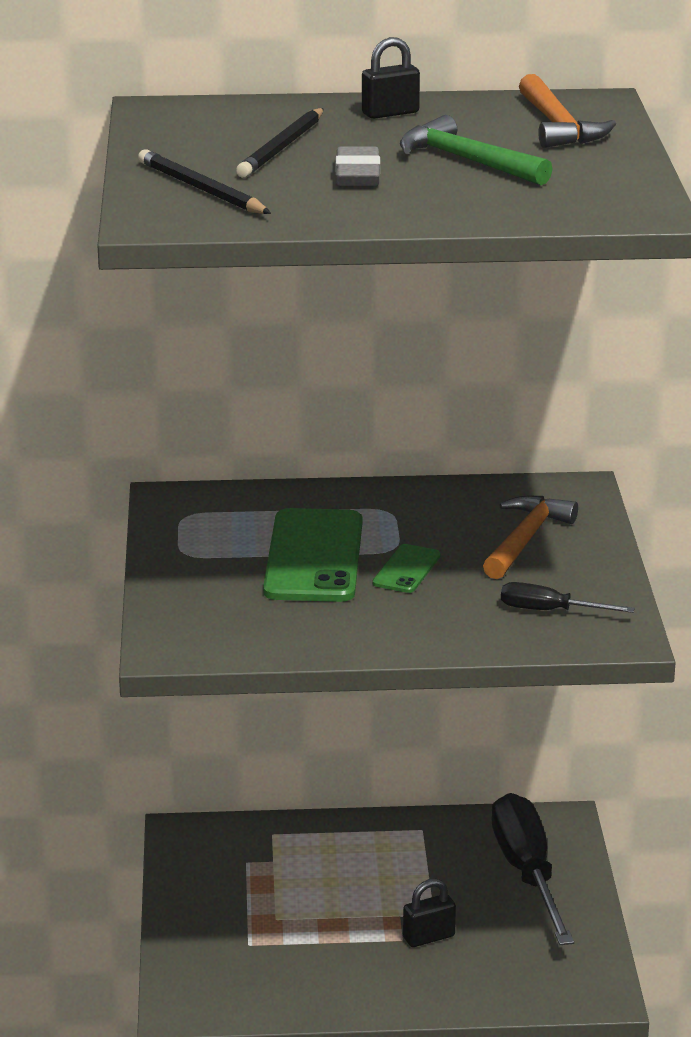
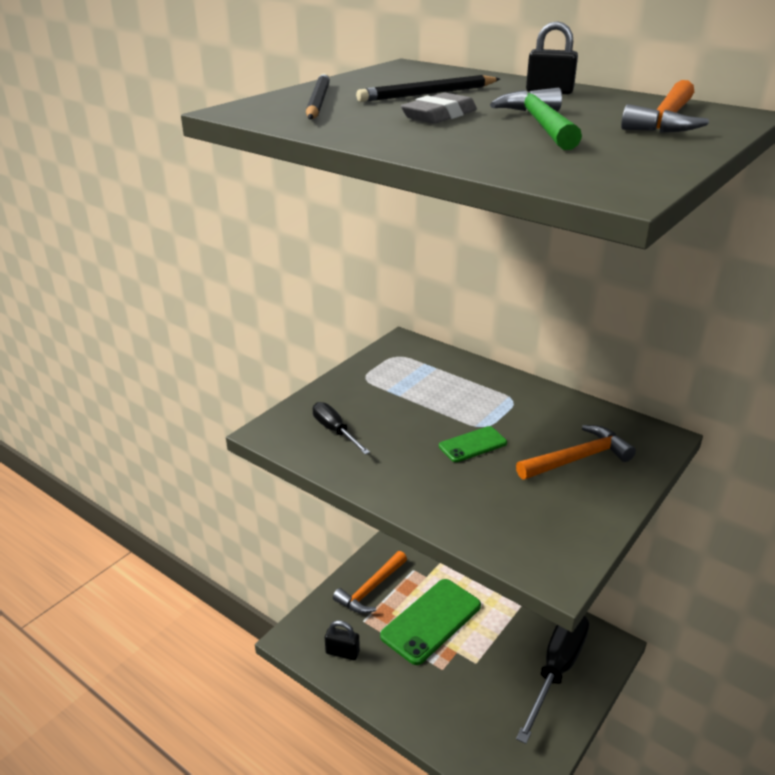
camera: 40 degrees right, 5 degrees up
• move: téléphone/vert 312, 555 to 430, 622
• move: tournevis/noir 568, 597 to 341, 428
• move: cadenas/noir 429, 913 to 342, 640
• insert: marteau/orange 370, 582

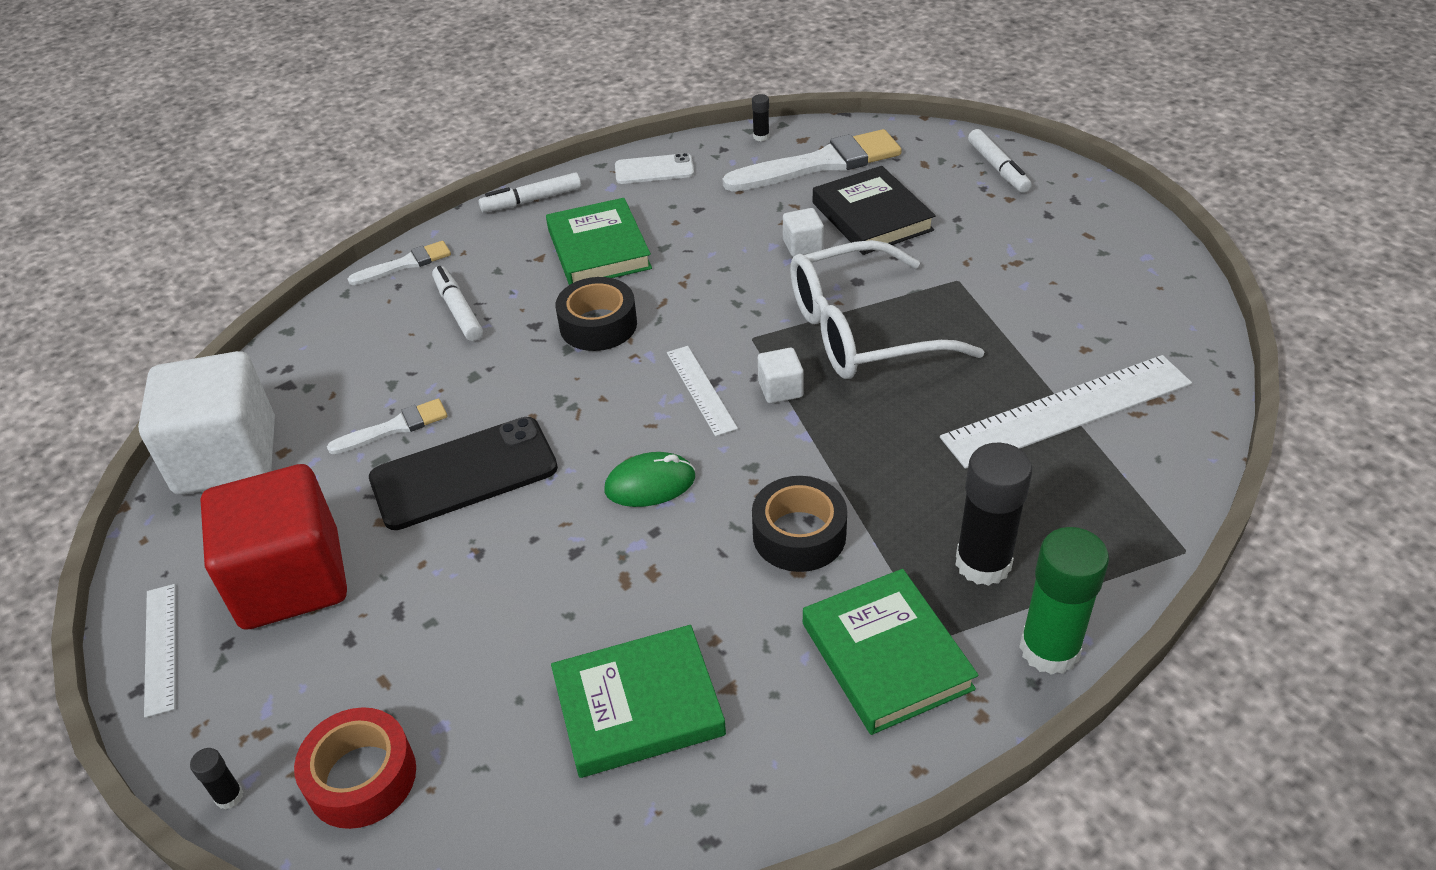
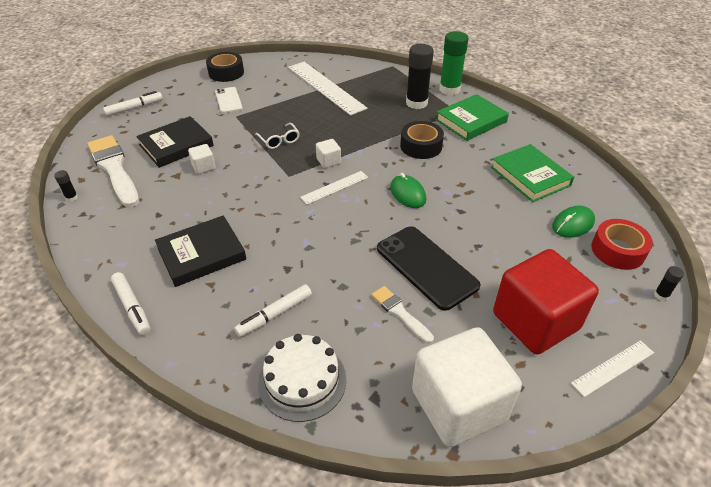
camera: 105 degrees left, 0 degrees up
• move: téléphone/blanc 654, 168 to 229, 100
• recolor: livre/vert 599, 241 to livre/noir 200, 251
• resize: lunettes/blanc 887, 309 = 277, 136 x0.43
• delete: pinceau/blanc 399, 263
• move: ruban adhésif/noir 596, 314 to 225, 67
• insert: souris/vert 573, 222
• insert: gâteau/blanc 302, 378

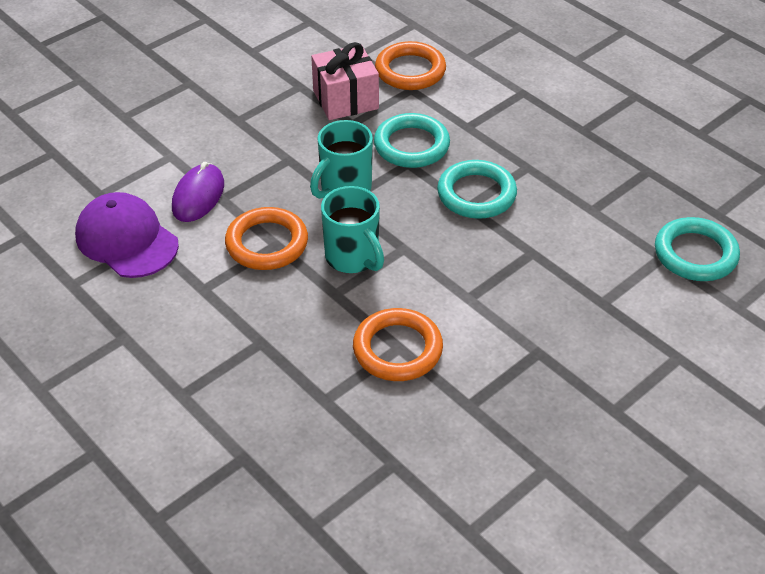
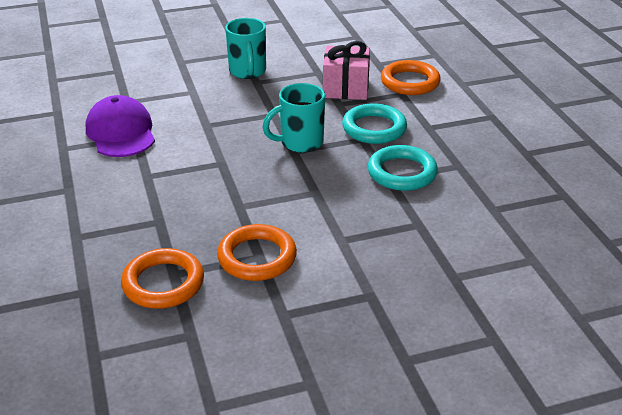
camera: 25 degrees right, 10 degrees down
• delete: souris/violet 198, 192
• move: tasse/turquoise 352, 229 to 245, 48
• move: anneau/orange 266, 238 to 162, 278
• delete: anneau/turquoise 697, 249

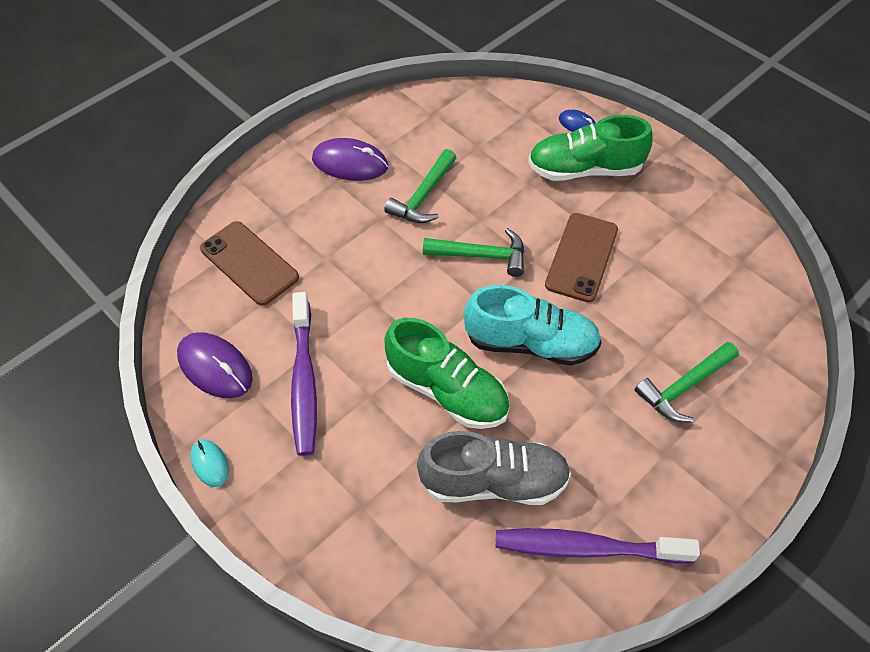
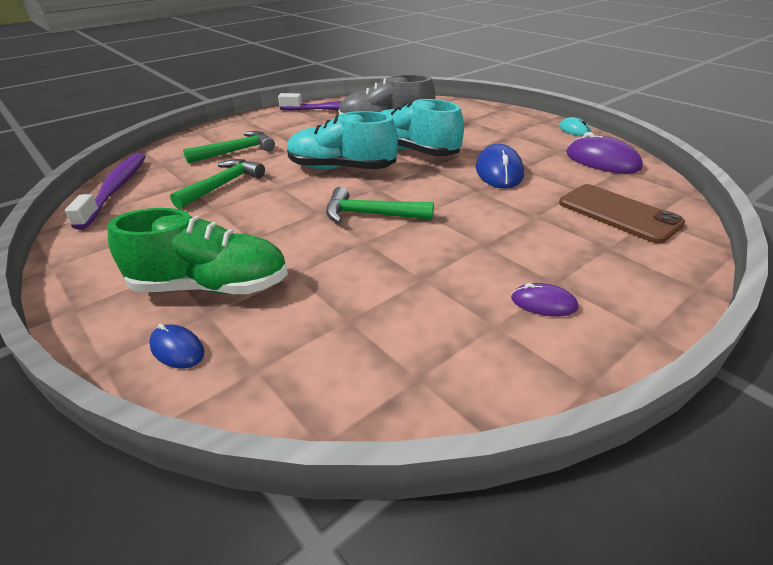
camera: 175 degrees left, 20 degrees down
• resize: souris/violet 350, 159 = 544, 299 x0.56
• move: marteau/vert 420, 186 to 217, 184
• delete: téléphone/marron 581, 257
• move: brosse à dents/violet 304, 374 to 105, 191
• recolor: chaussure/vert 447, 373 to chaussure/turquoise 422, 127
• insert: souris/bleu 500, 166

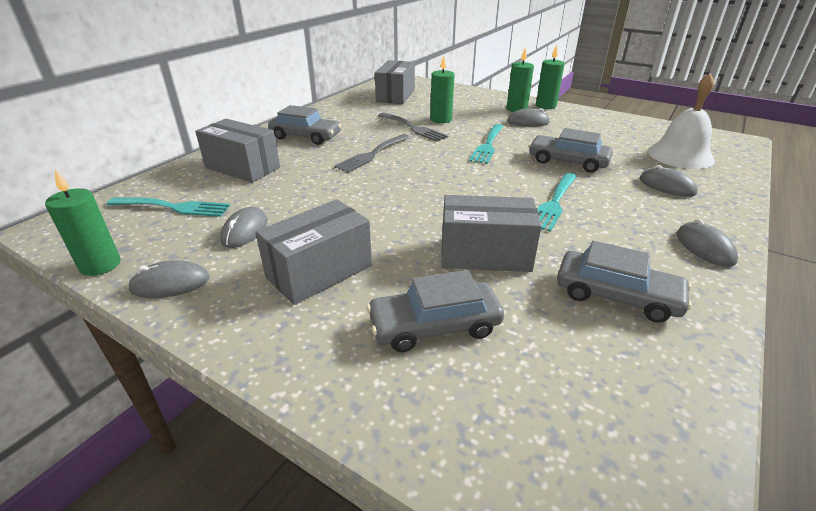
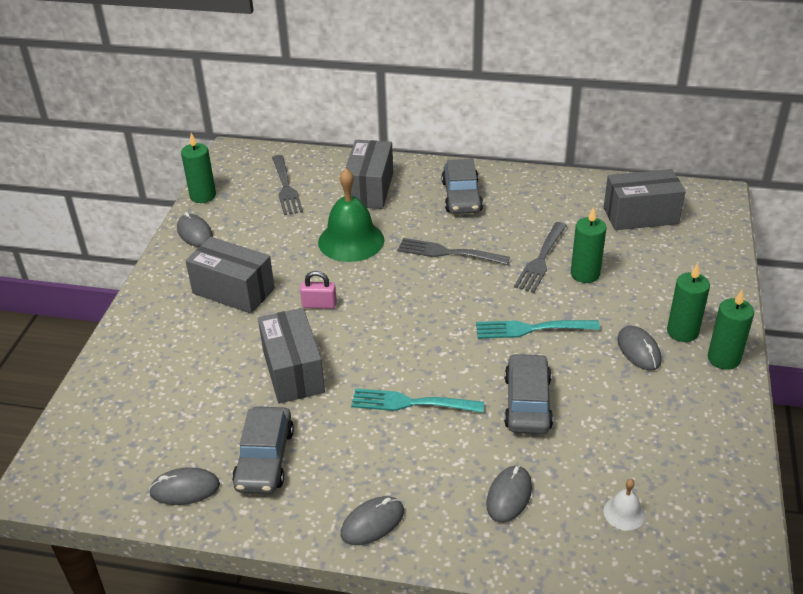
camera: 70 degrees right, 5 degrees up
• resize: cloche/blanc 681, 121 = 624, 504 x0.46
• recolor: fourchette/turquoise 169, 207 to fourchette/gris 287, 185
• move: souris/gris 244, 227 to 184, 486
• delete: voiture/gris 435, 311
• insert: cloche/vert 351, 215
• insert: cadenas/rose 318, 290

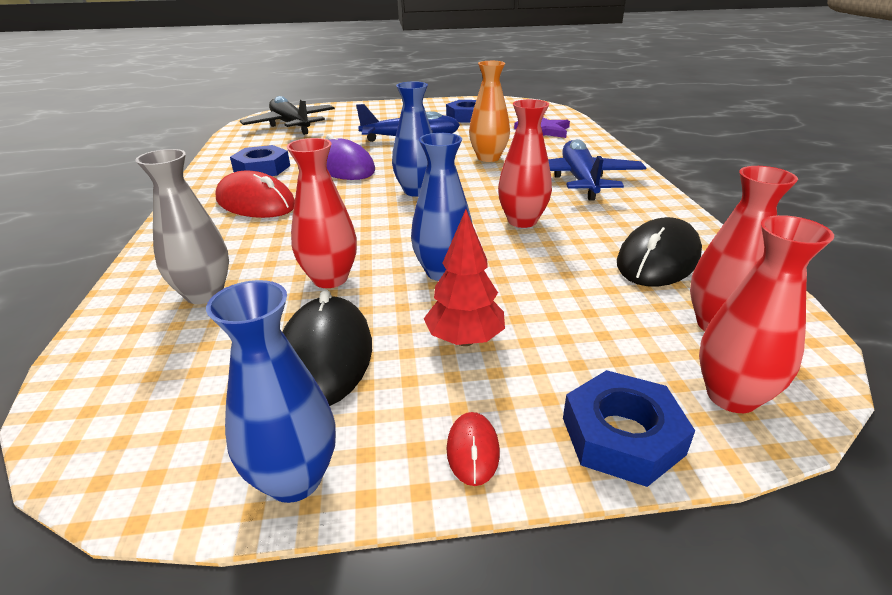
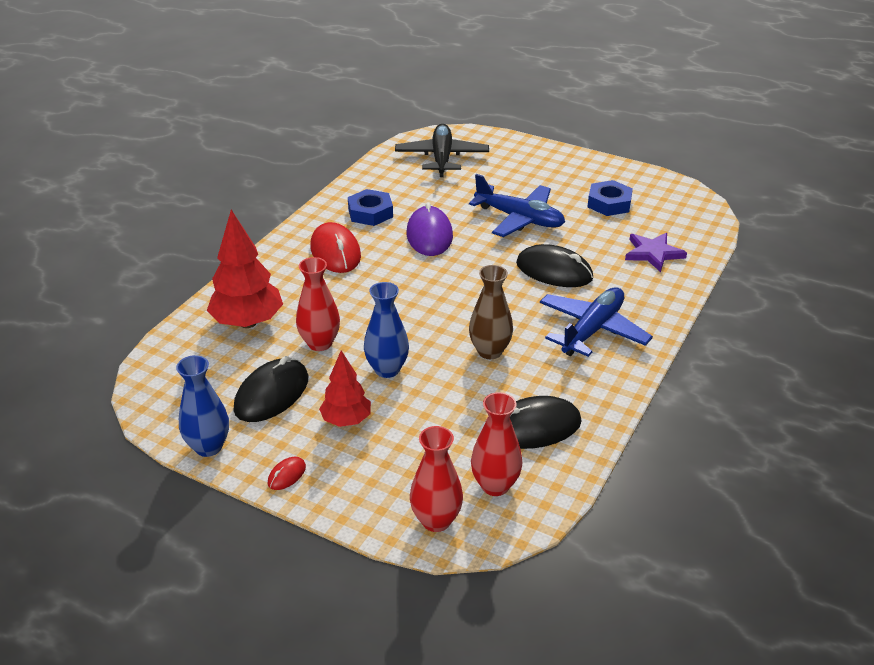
camera: 35 degrees right, 5 degrees up
• replace: vase/orange 489, 111 to souris/noir 554, 265
• delete: vase/bleu 412, 139
• recolor: vase/rouge 525, 163 to vase/marron 491, 312
• replace: vase/gris 182, 226 to arbre/rouge 245, 269
• delete: écrou/bleu 629, 428

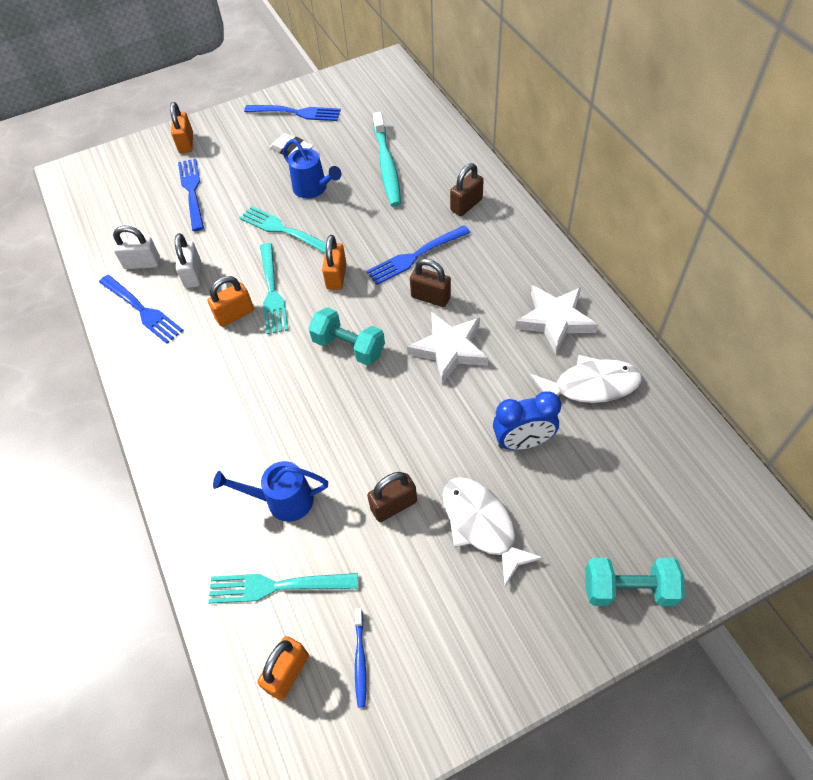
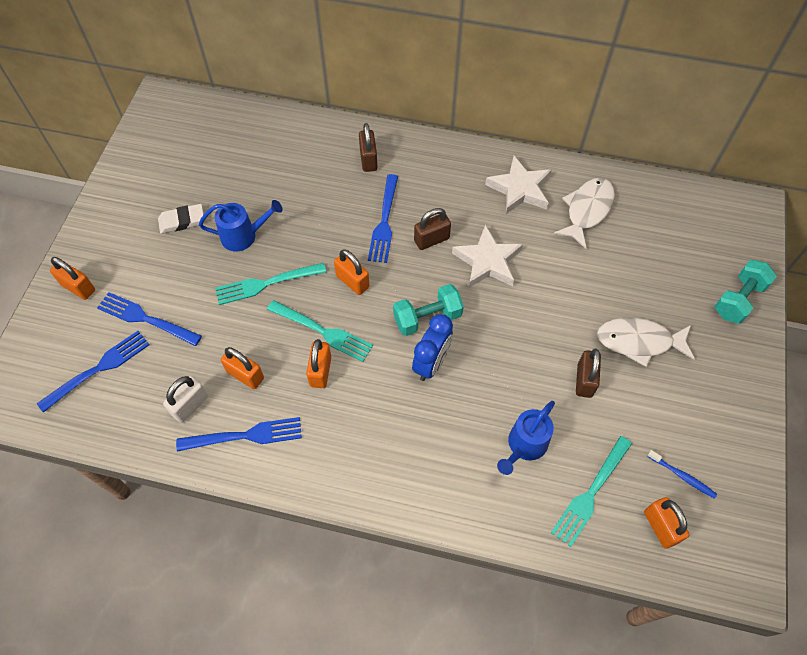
camera: 55 degrees left, 5 degrees up
• move: fourchette/bleu 292, 113 to 93, 372
• delete: brosse à dents/turquoise 387, 159
• recolor: cadenas/blanc 188, 260 to cadenas/orange 242, 368
• move: réveil/bleu 527, 420 to 432, 347

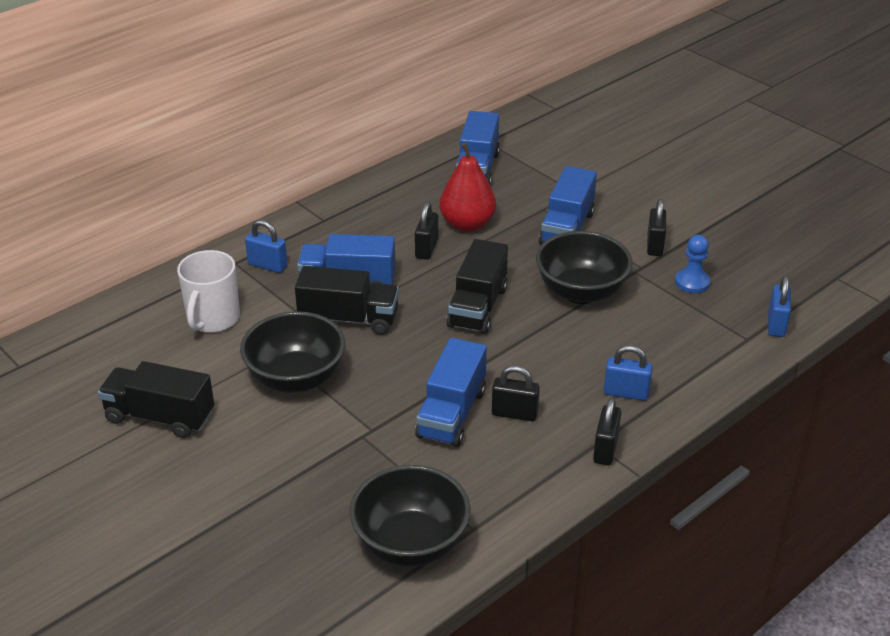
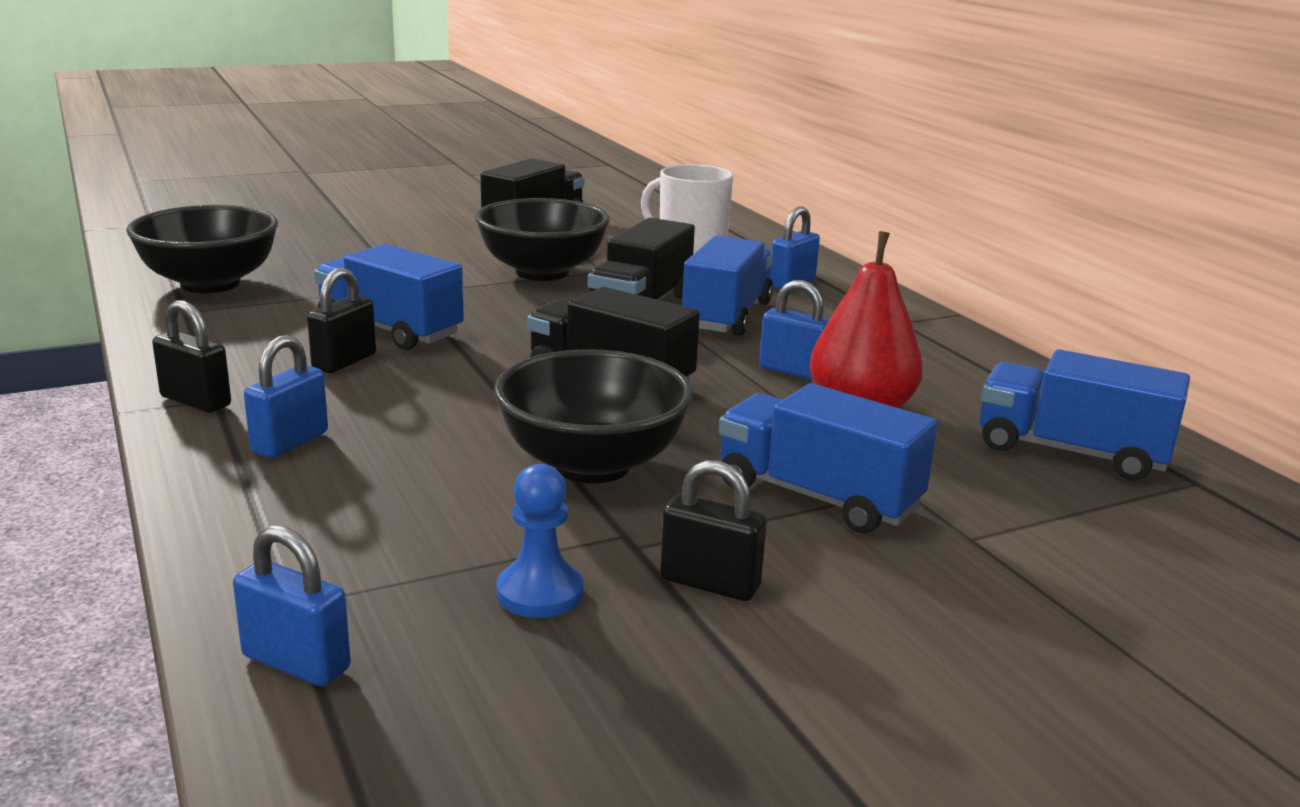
camera: 105 degrees right, 15 degrees down
• recolor: cadenas/noir 426, 231 to cadenas/bleu 794, 330

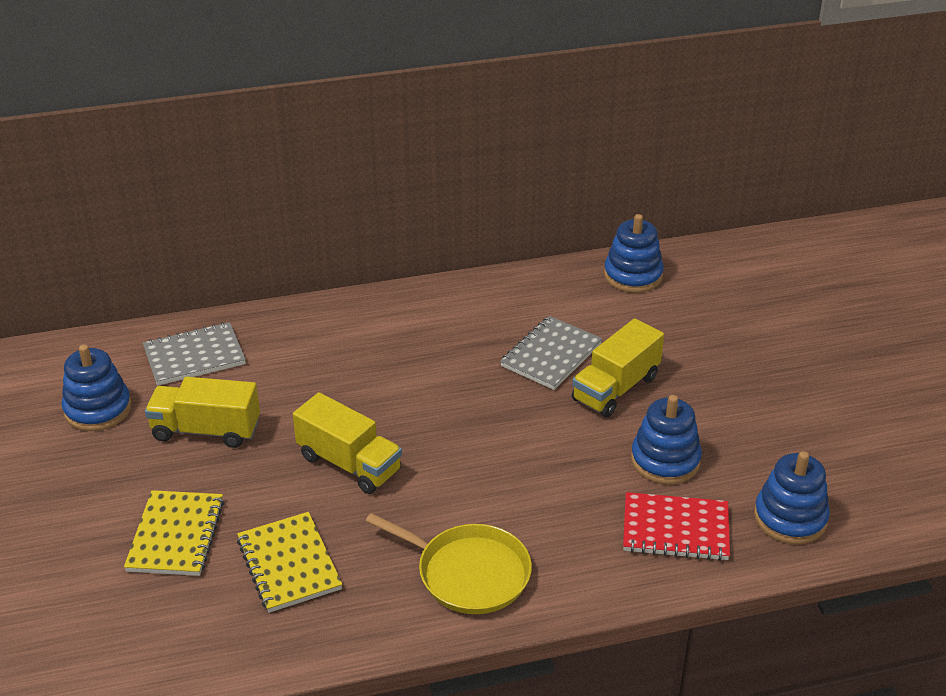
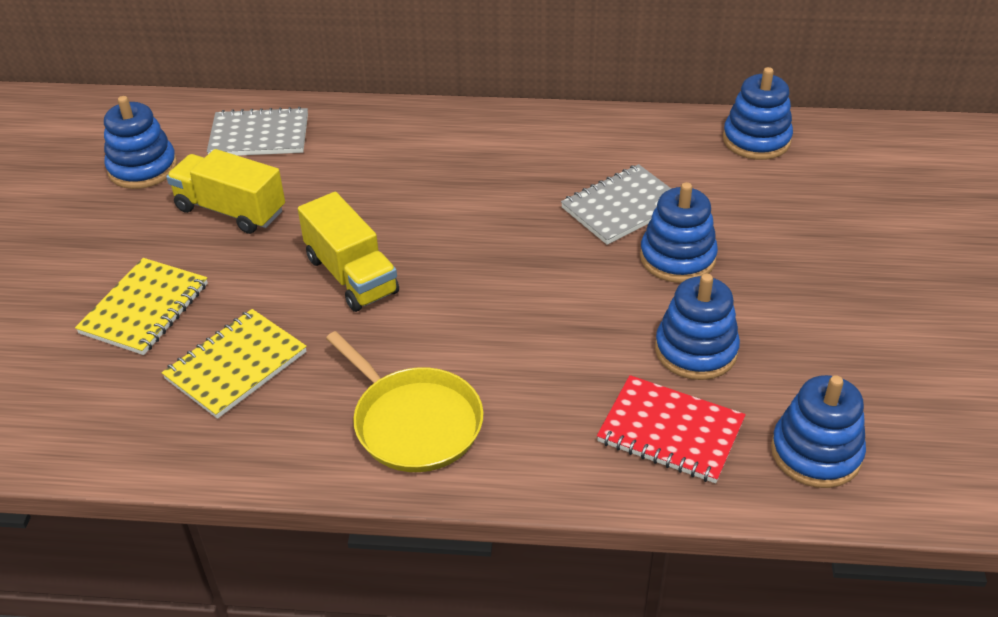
camera: 20 degrees right, 5 degrees up
• replace: camion/jaune 618, 367 to jouet à empiler/bleu 679, 232
• rotate: carnet/jaune 289, 562 = 234, 364 45 degrees clockwise

